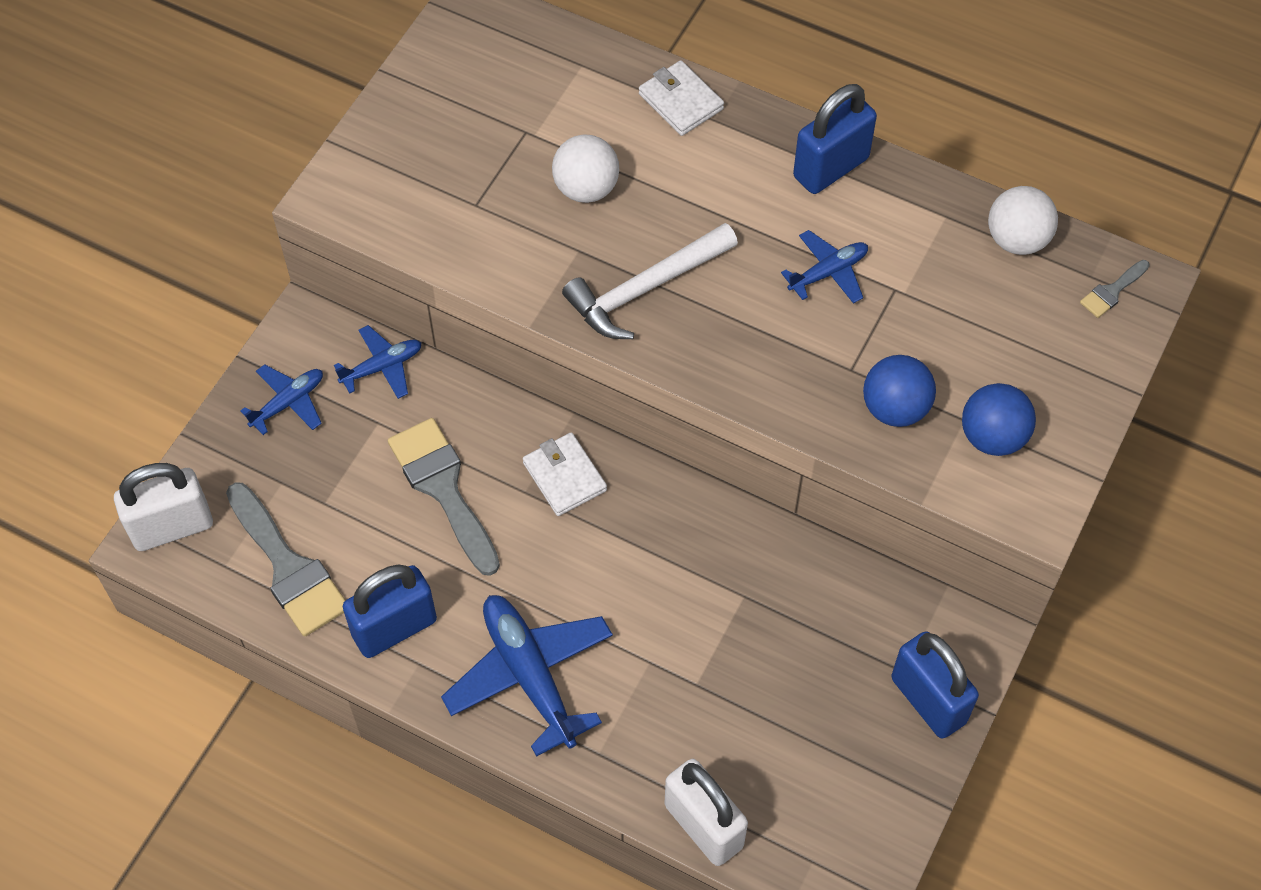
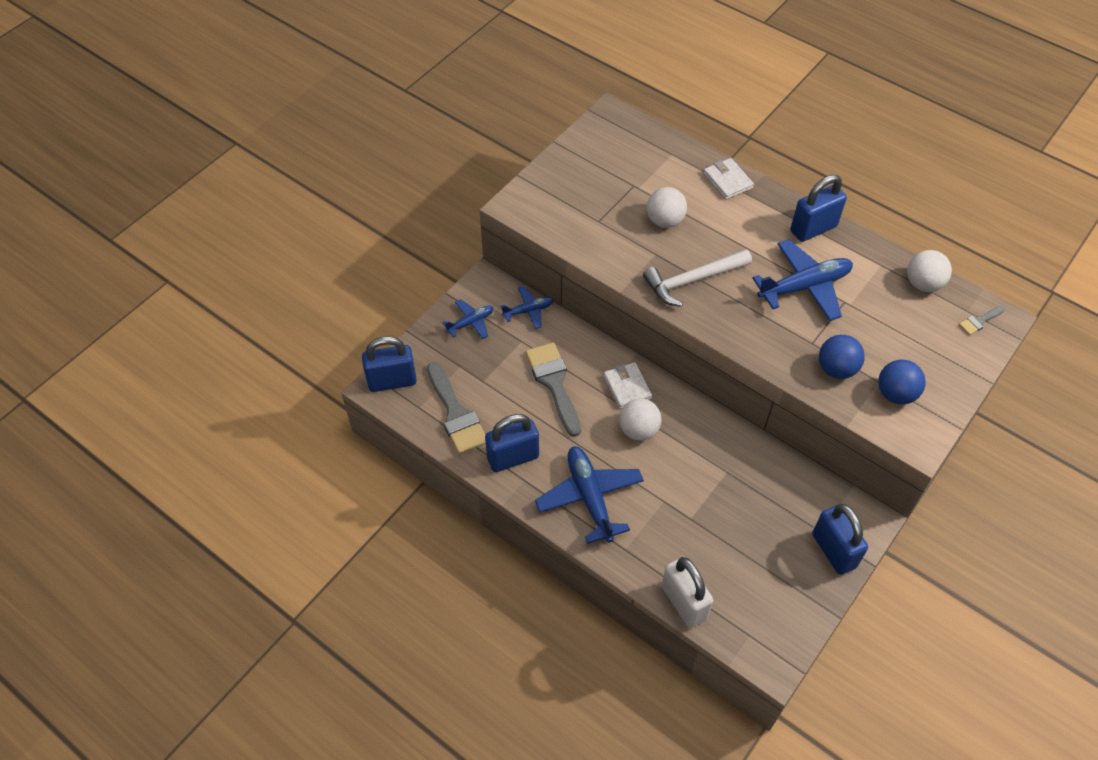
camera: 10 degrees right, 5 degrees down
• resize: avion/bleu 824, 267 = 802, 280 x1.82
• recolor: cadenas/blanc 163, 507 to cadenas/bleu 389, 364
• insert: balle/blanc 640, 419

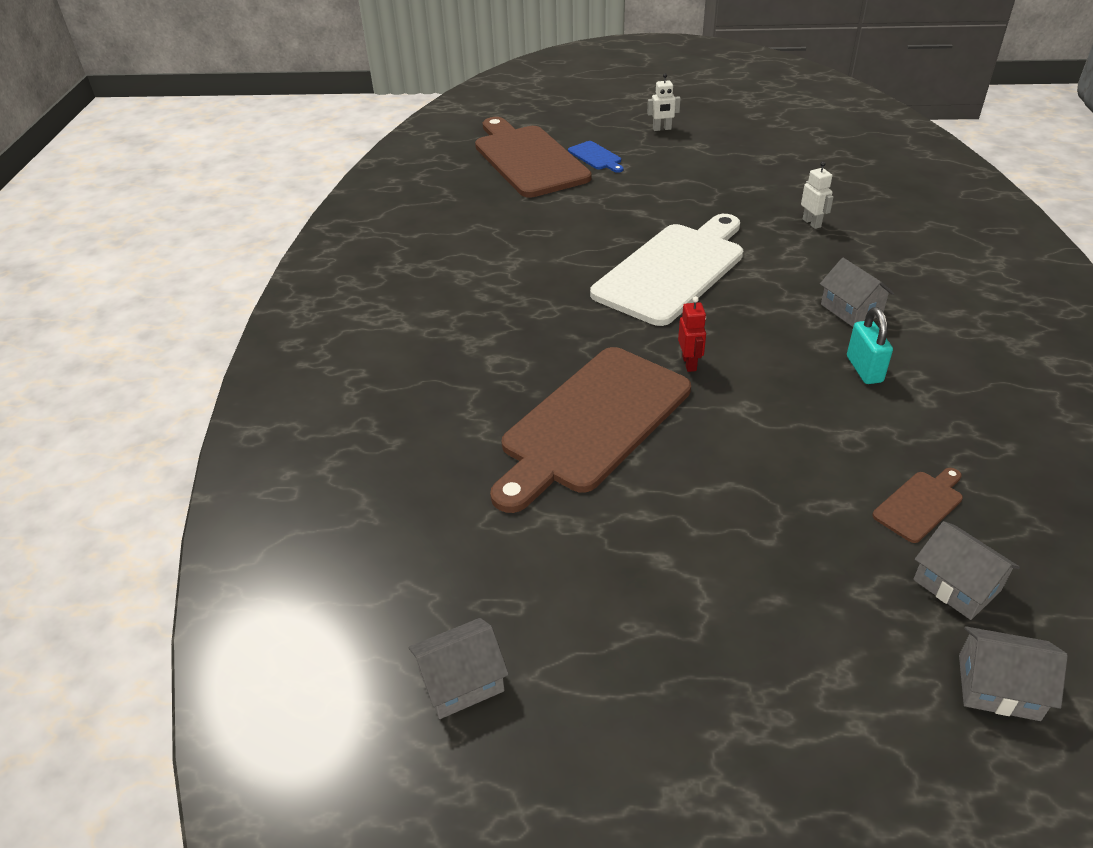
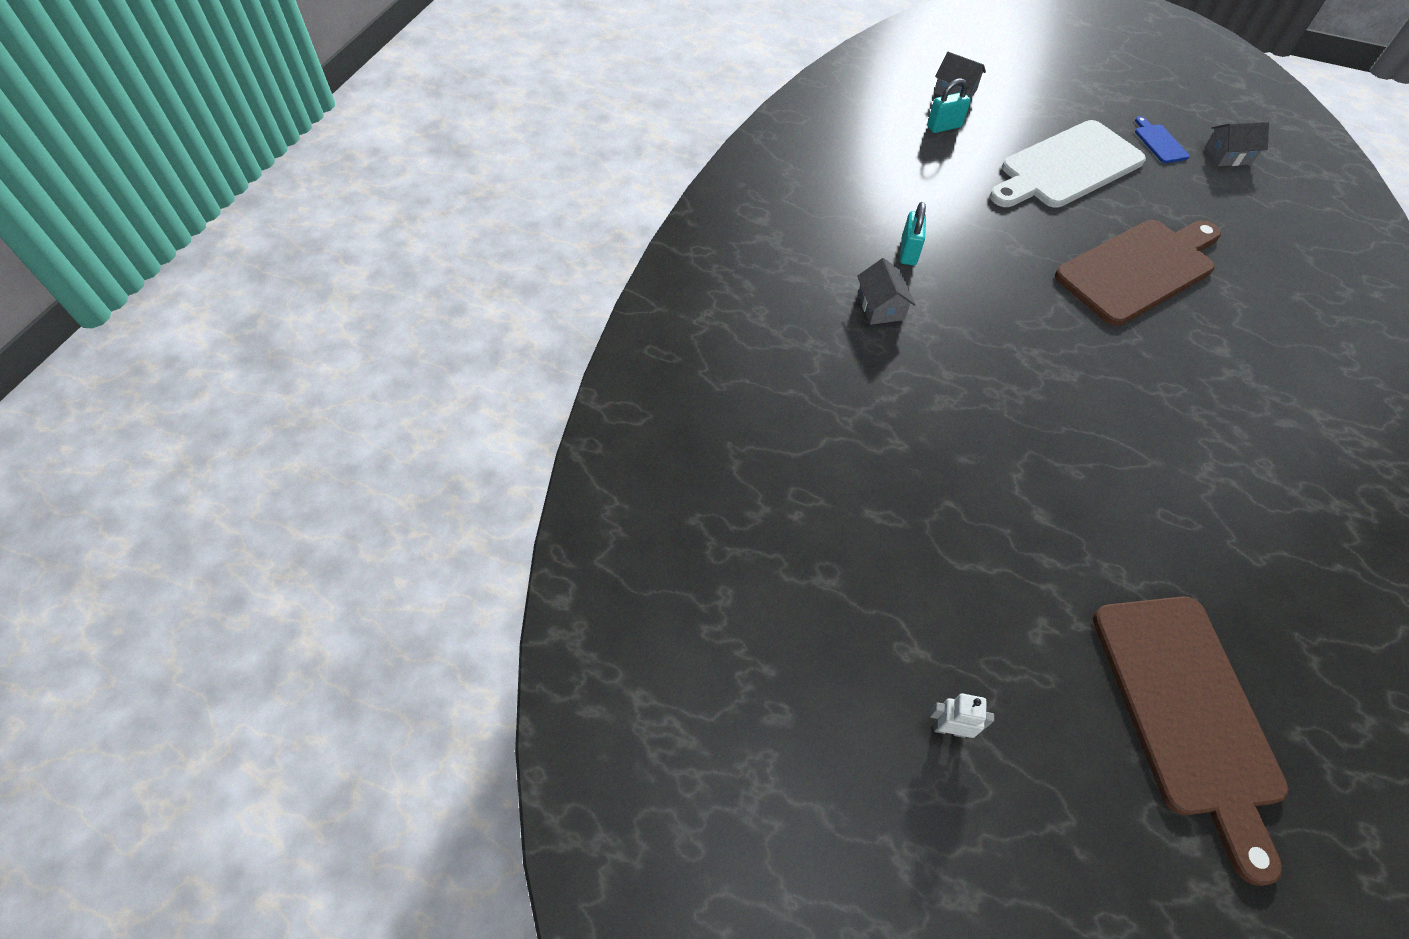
camera: 165 degrees left, 15 degrees up
• move: planche à découper/bleu 595, 157 to 1162, 139
• delete: robot/blanc 817, 195
• move: planche à découper/blanc 666, 270 to 1068, 164
• delete: robot/rouge 692, 334
• delete: planche à découper/marron 917, 505
• replace: maison/gris 967, 570 to cadenas/turquoise 949, 105

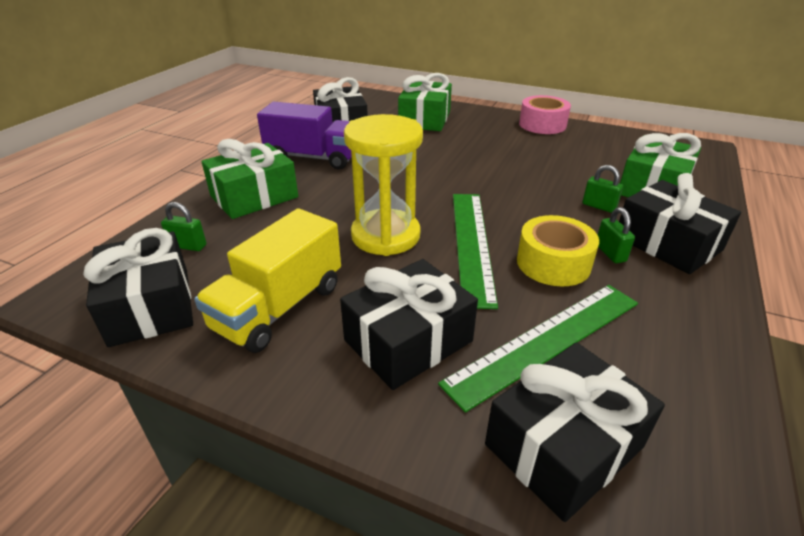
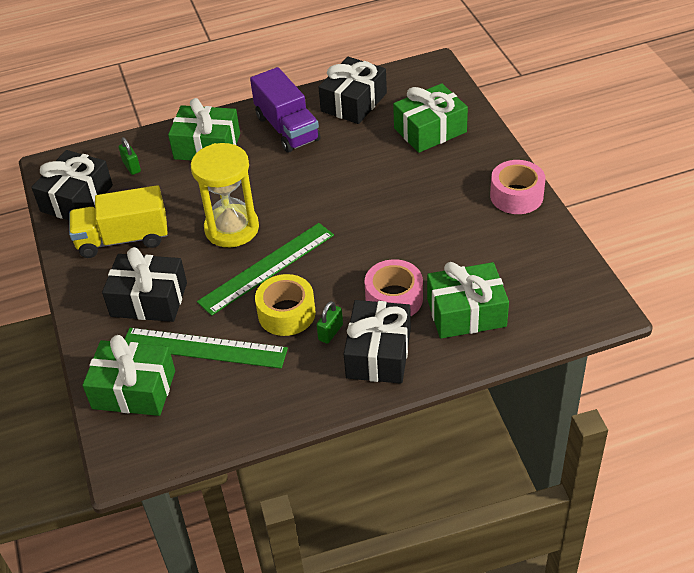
camera: 50 degrees right, 10 degrees up
• replace: cadenas/vert 603, 189 to ruban adhésif/rose 393, 287
• recolor: cadeau/noir 575, 432 to cadeau/vert 129, 375

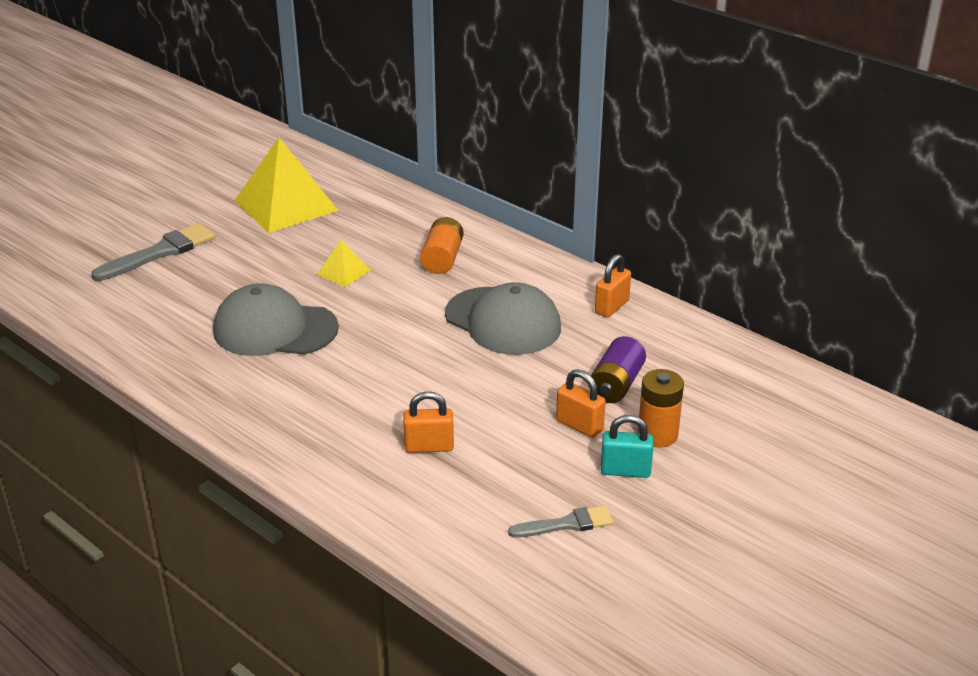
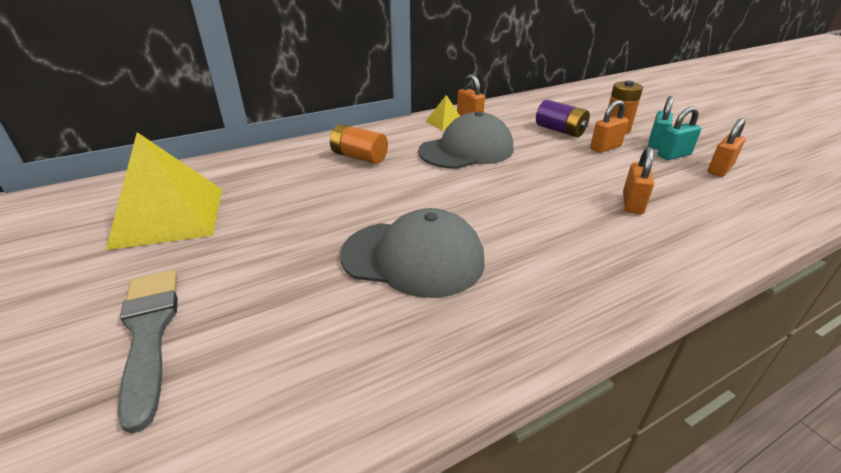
camera: 70 degrees left, 0 degrees up
• move: pyramide/jaune 343, 263 to 442, 113
• rotate: casquette/gris 276, 319 = 412, 253 105 degrees counterclockwise
• replace: pinceau/gris 561, 522 to cadenas/orange 726, 147
• insert: cadenas/turquoise 679, 133

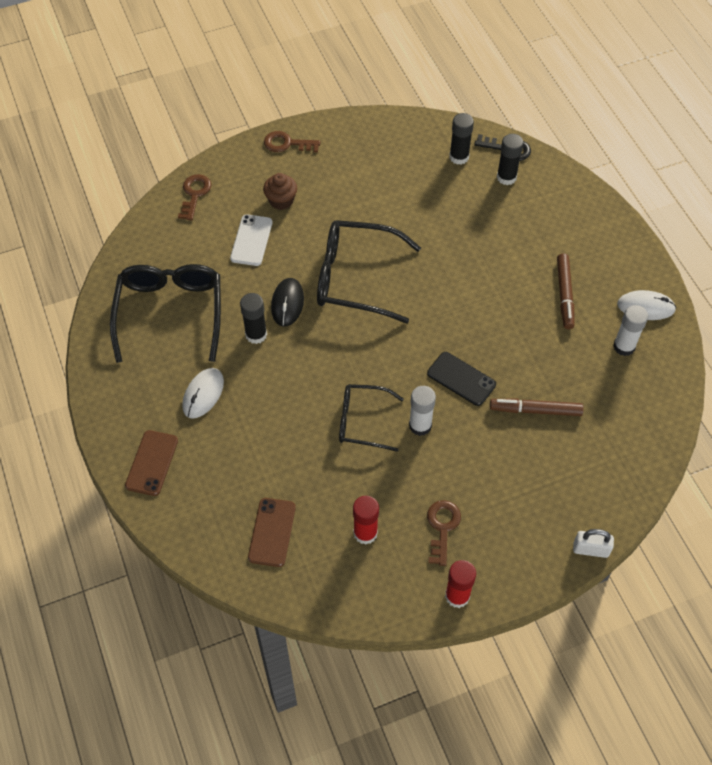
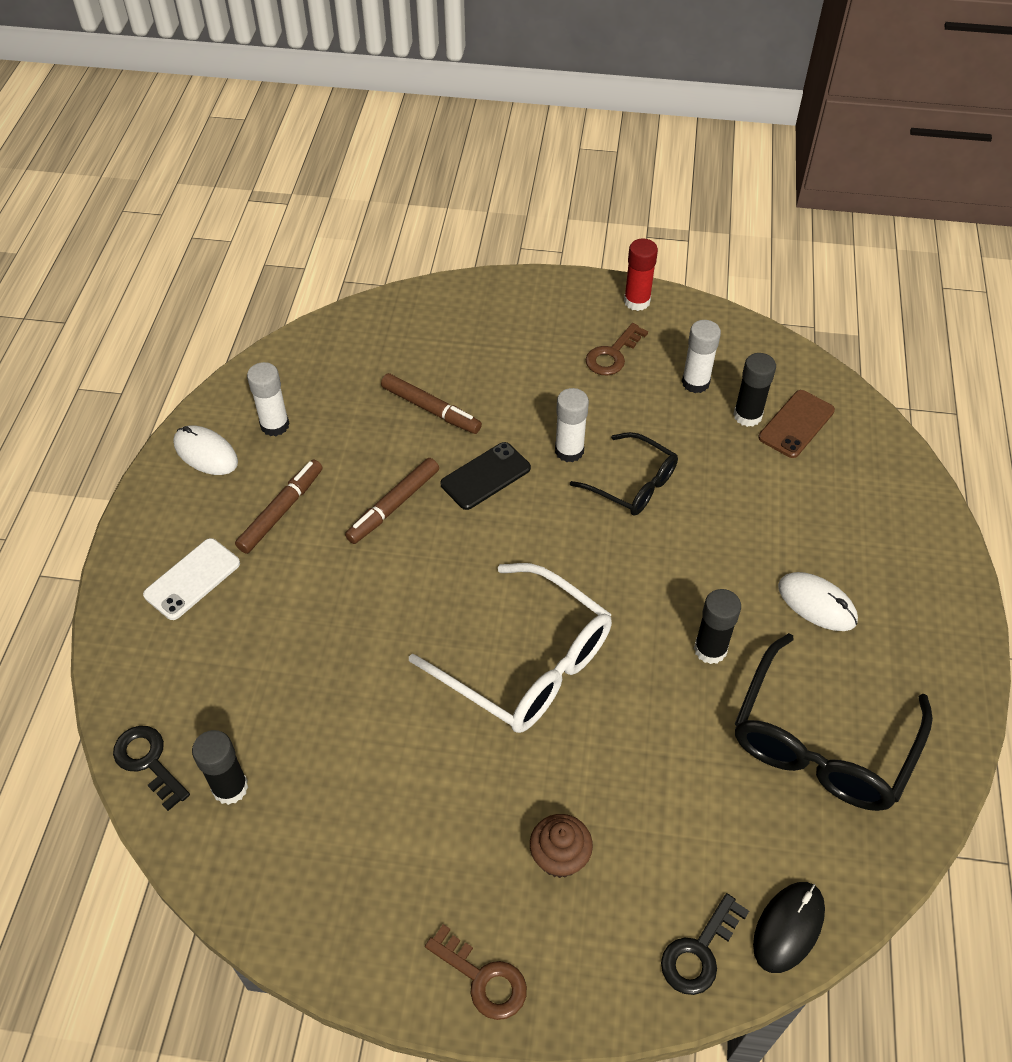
camera: 150 degrees left, 5 degrees down
• move: bâton de colle/noir 510, 159 to 754, 390
• recolor: clé/marron 195, 197 to clé/noir 705, 944
• move: téléphone/blanc 251, 240 to 191, 579
• recolor: lunettes/noir 369, 271 to lunettes/blanc 510, 648
• move: souris/noir 287, 302 to 789, 927
• rotate: téléphone/noir 461, 379 = 486, 476 75 degrees clockwise
• rotate: souris/blanc 203, 393 = 818, 601 75 degrees clockwise
• delete: téléphone/marron 151, 463
• recolor: bâton de colle/rouge 366, 520 to bâton de colle/blanc 701, 356
• delete: cadenas/blanc 593, 543
• insert: feutre/marron 392, 501

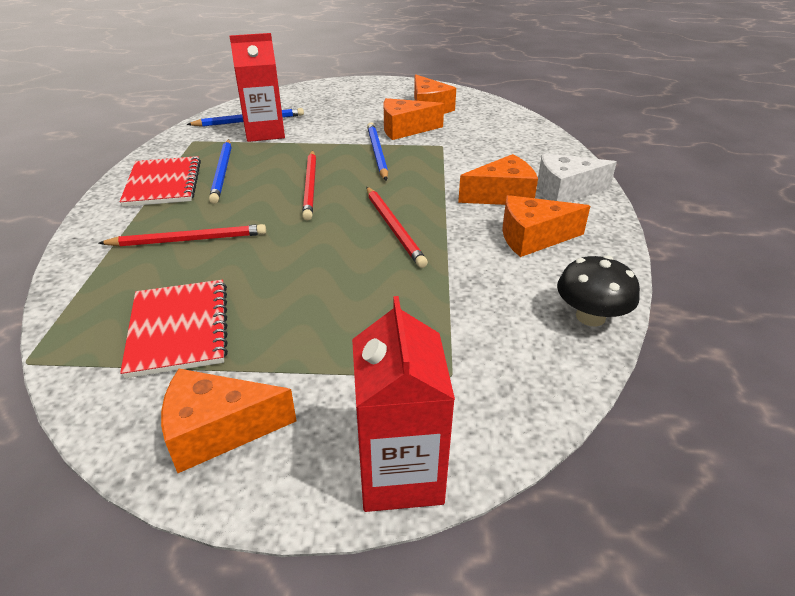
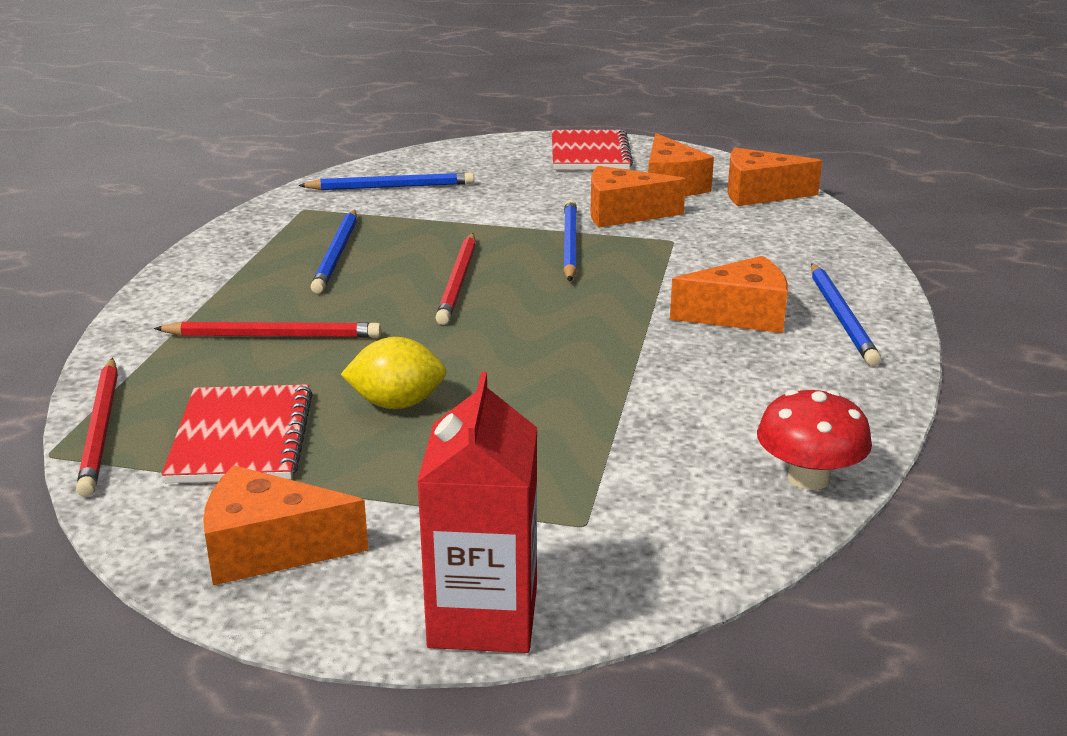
camera: 10 degrees right, 10 degrees down
• delete: brique de lait/rouge 257, 87
• replace: fromage/blanc 577, 177 to crayon/bleu 846, 314
• move: carnet/rouge 160, 181 to 592, 149
• move: crayon/rouge 397, 227 to 97, 427
• move: fromage/orange 546, 226 to 775, 176
• recolor: champignon/noir 598, 290 to champignon/rouge 814, 439
• insert: citron/jaune 394, 373

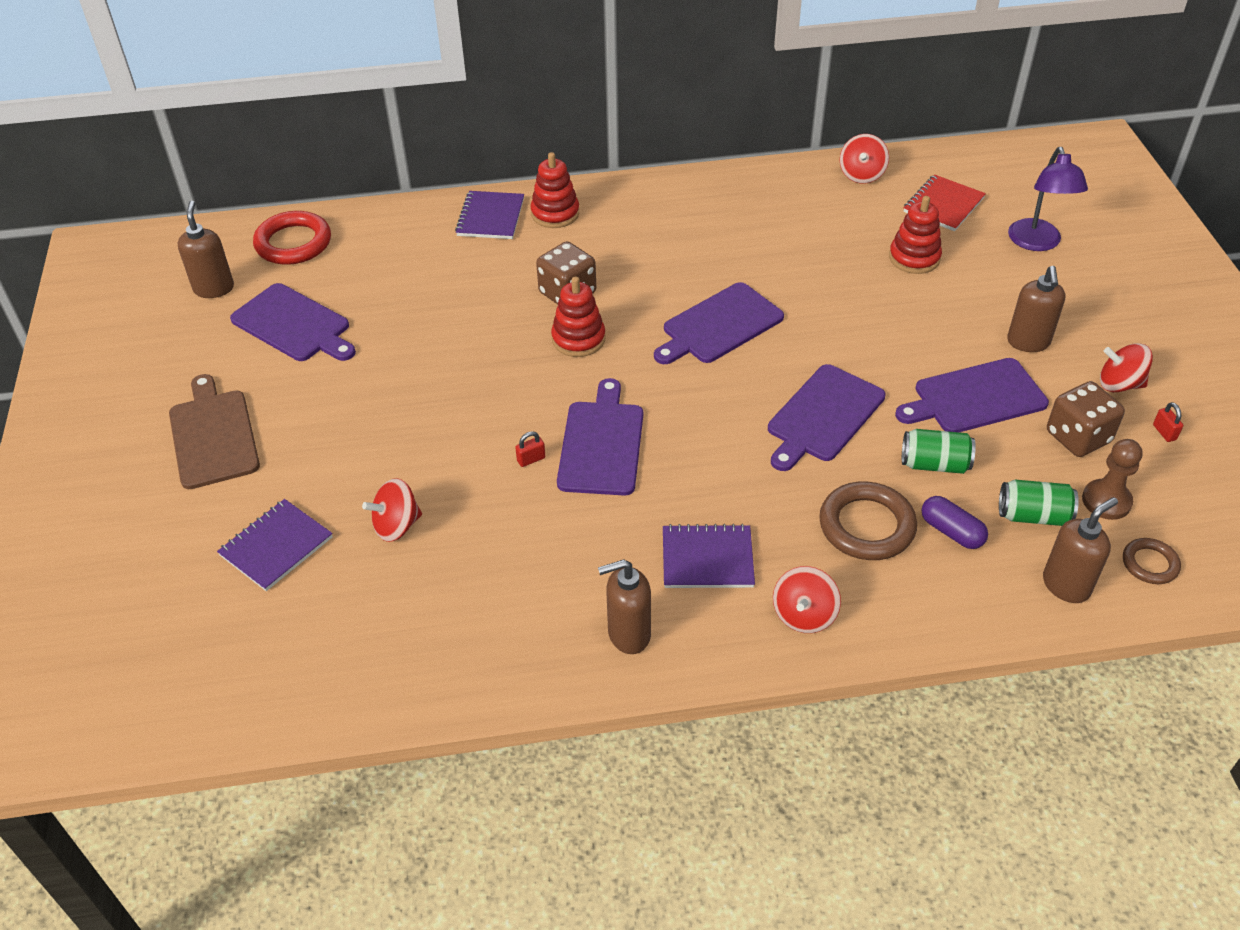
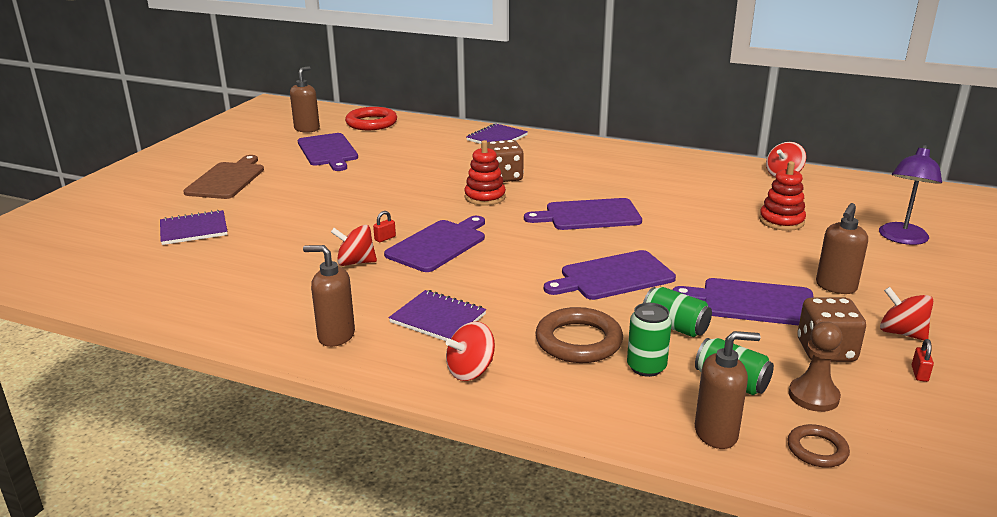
camera: 30 degrees right, 20 degrees down
• delete: jouet à empiler/rouge 554, 190
• delete: carnet/rouge 945, 203
• rotate: cadenas/rouge 530, 449 = 384, 226 45 degrees counterclockwise
• move: toupie/rouge 392, 510 to 354, 245
• replace: gélule/violet 955, 522 to canette/vert 649, 340

